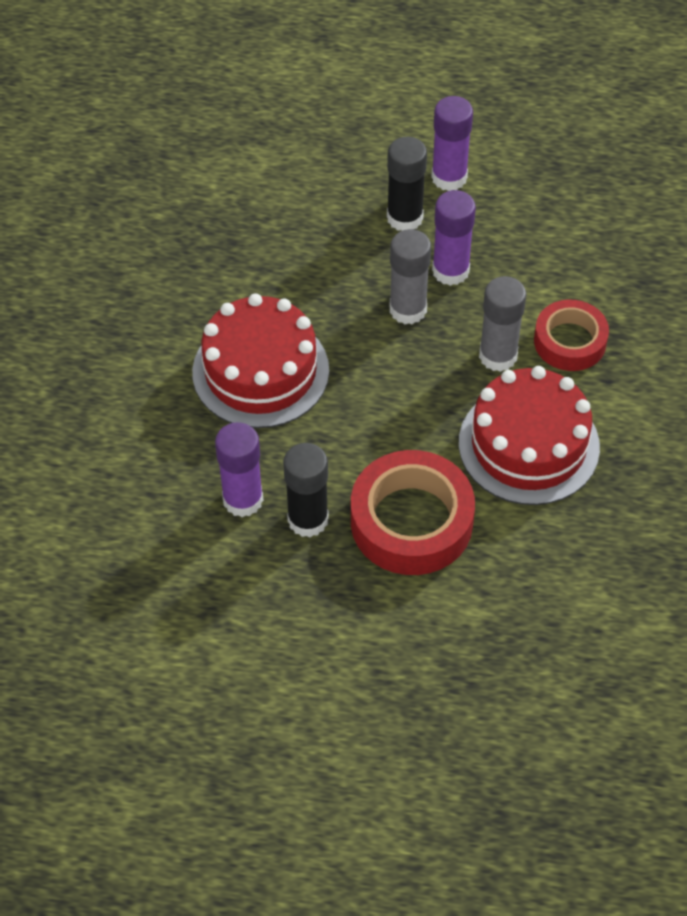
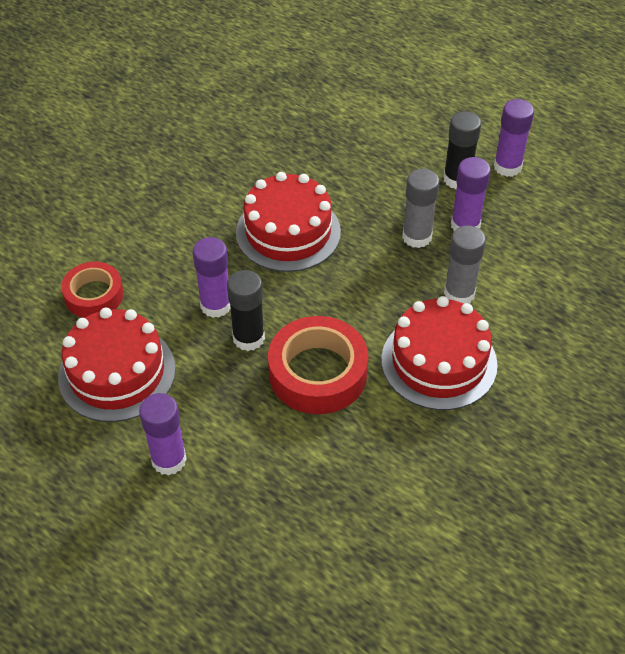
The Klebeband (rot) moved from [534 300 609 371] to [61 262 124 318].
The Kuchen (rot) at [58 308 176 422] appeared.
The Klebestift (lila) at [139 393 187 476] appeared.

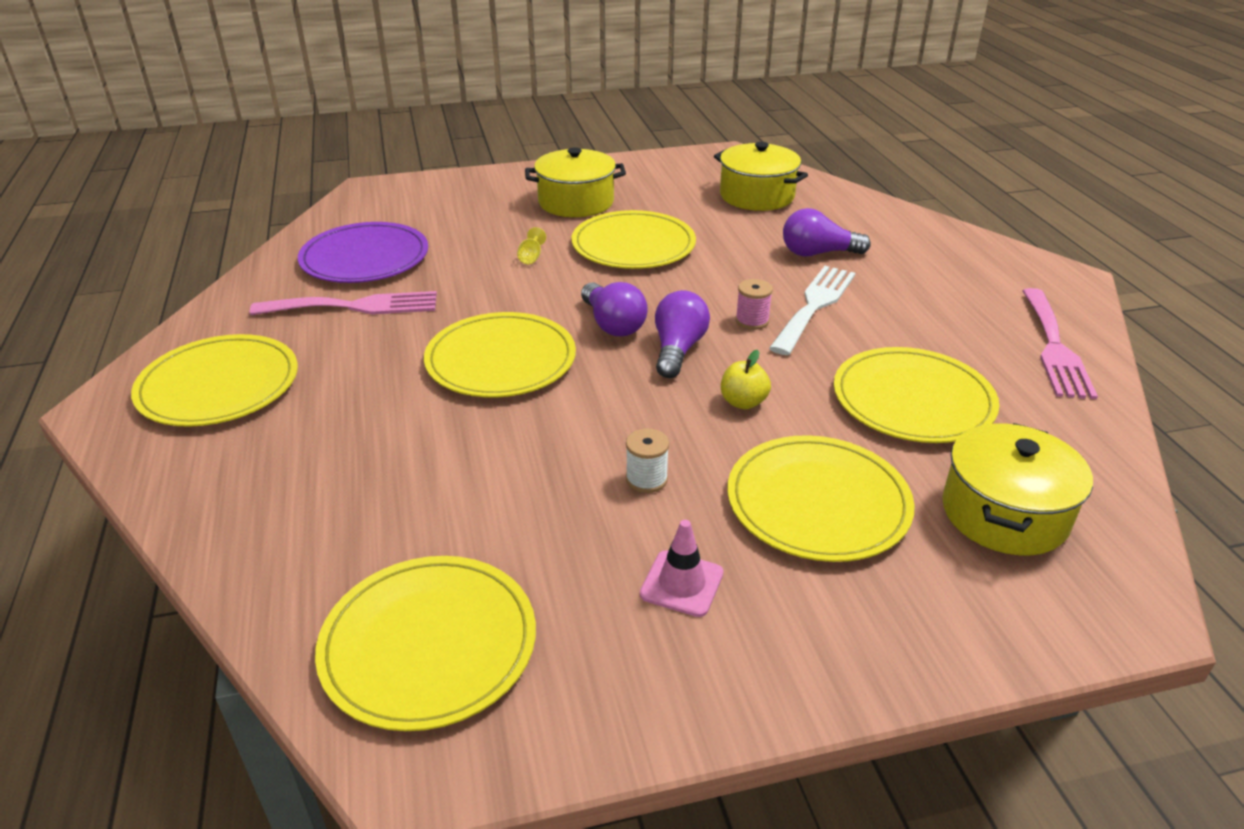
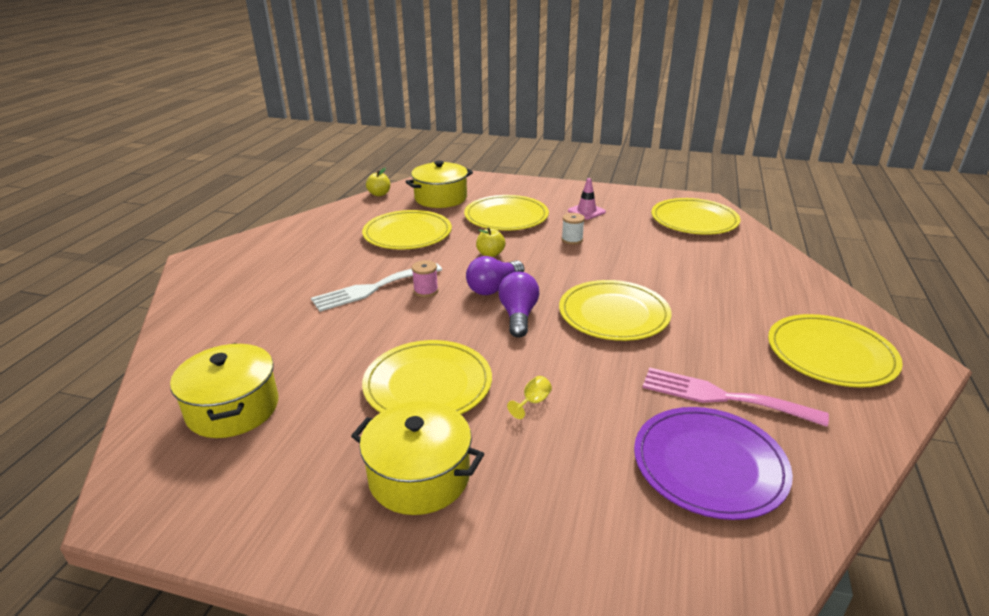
The Glühbirne (lila) at [783 208 871 257] disappeared.
The Gabel (rosa) at [1022 288 1098 399] disappeared.
The Apfel (gelb) at [366 168 390 196] appeared.

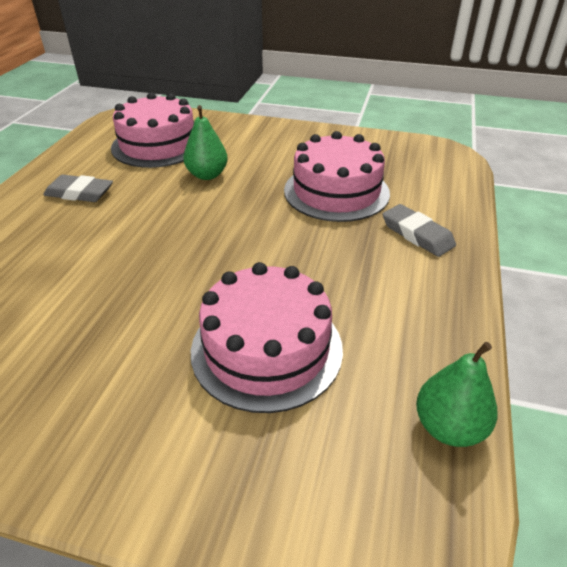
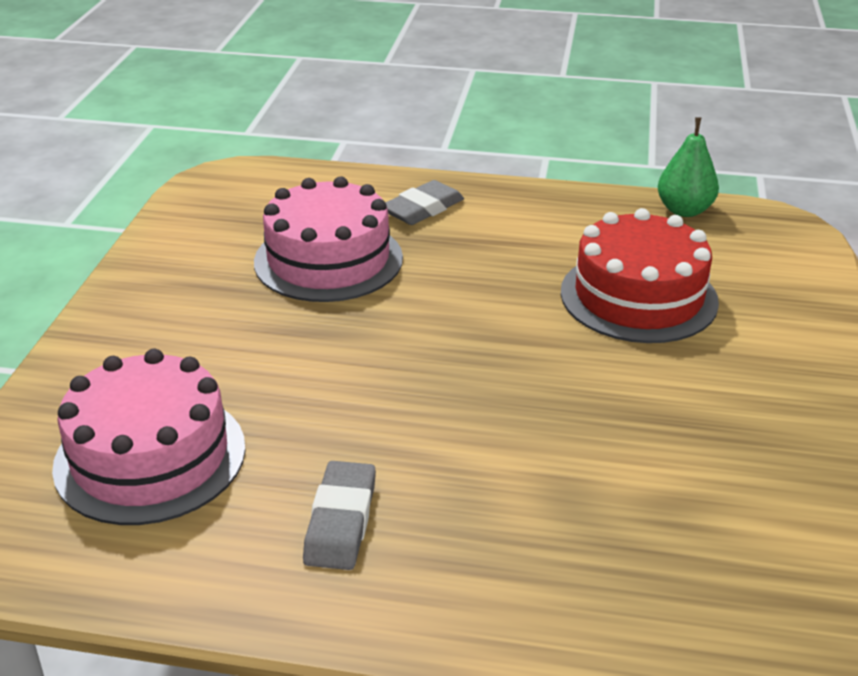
The Birne (grün) at [183 105 228 180] disappeared.
The Kuchen (rosa) at [191 262 343 413] became the Kuchen (rot) at [561 208 719 343].

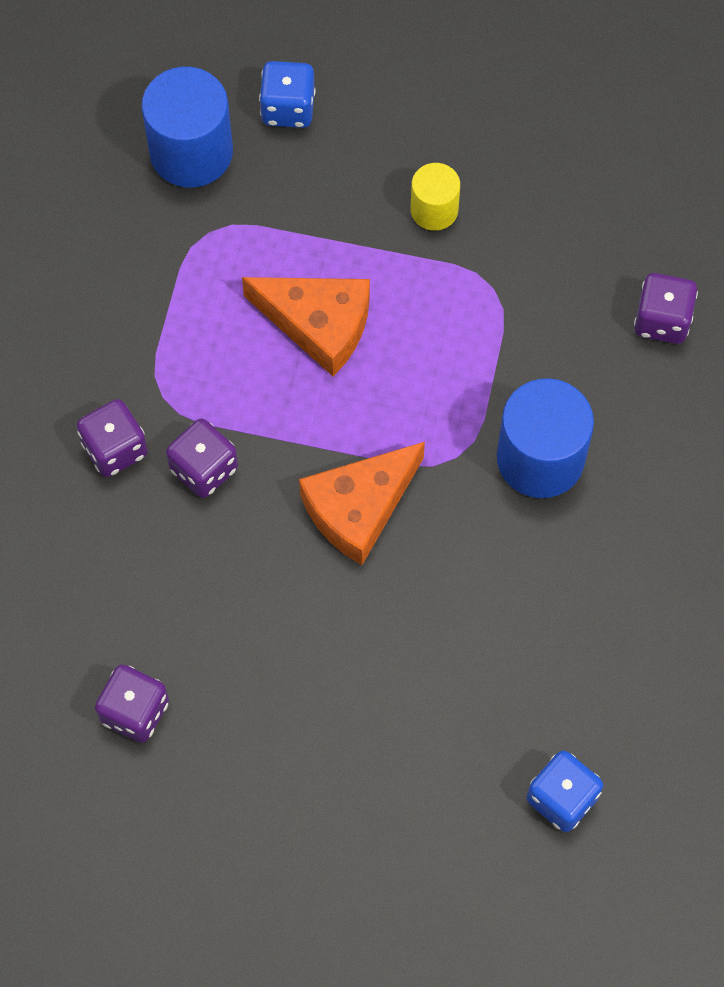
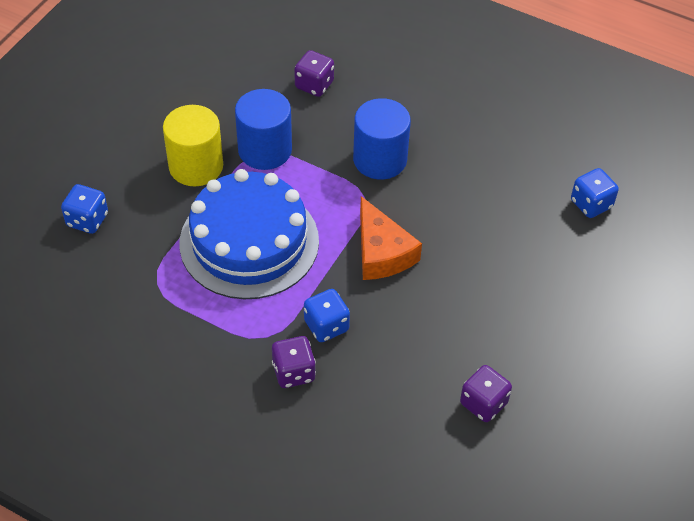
The Vollzylinder (blau) moved from [141 67 233 188] to [235 89 292 170].
The Vollzylinder (gelb) at [411 163 460 231] changed to 1.76 times the size.
The Käse (orange) at [242 277 370 376] was replaced by the Kuchen (blau) at [179 169 319 299].
The Spielwürfel (lila) at [166 419 238 498] became the Spielwürfel (blau) at [304 289 350 342].

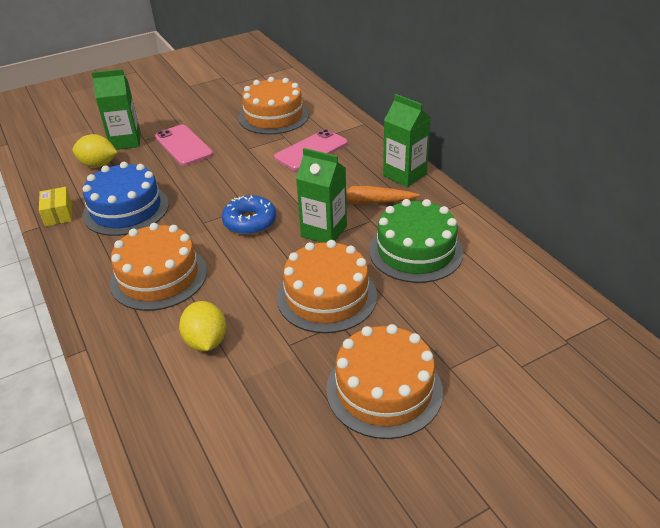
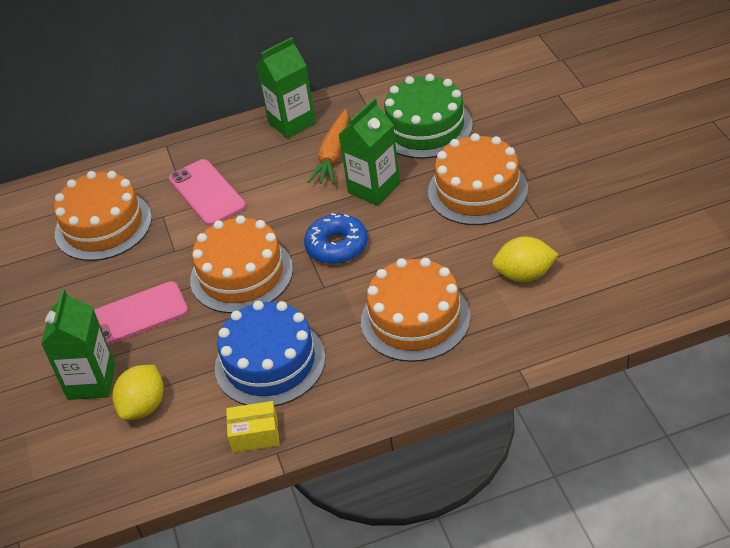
The Kuchen (orange) moved from [326 324 443 439] to [190 215 293 313].

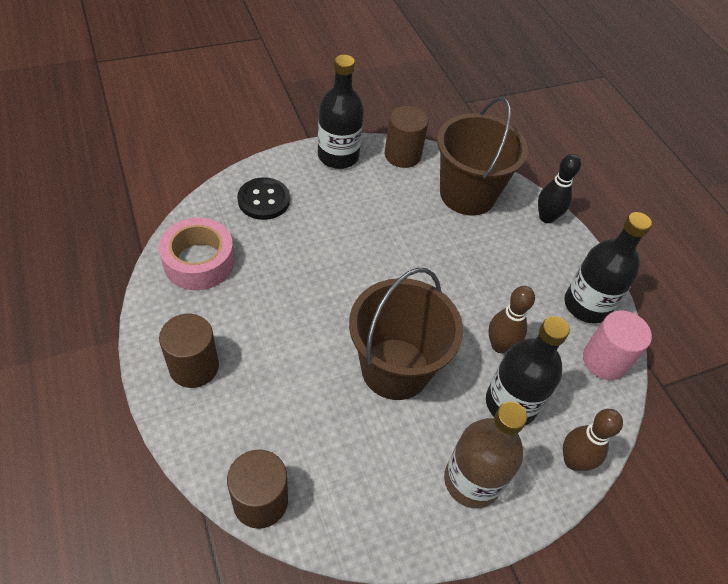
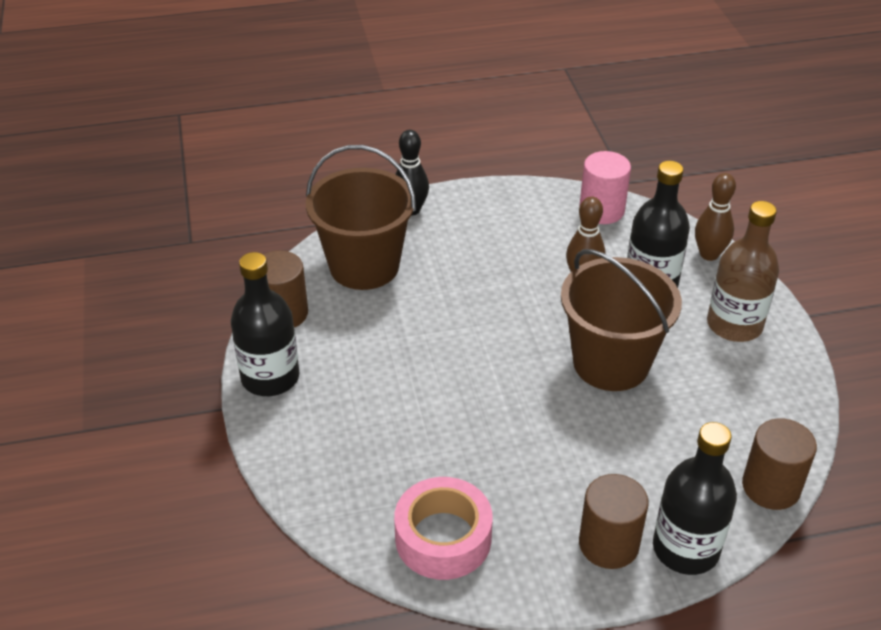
The Knopf (schwarz) at [237 177 290 220] disappeared.
The Flasche (schwarz) moved from [564 212 652 324] to [653 422 737 575].

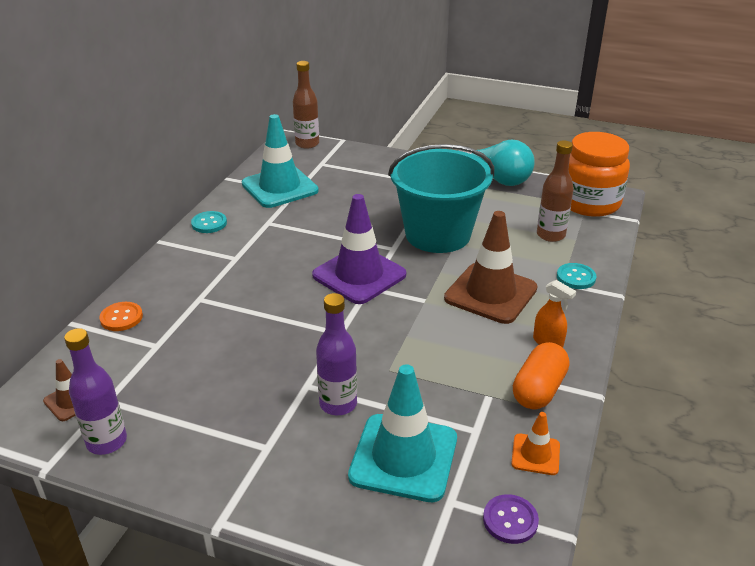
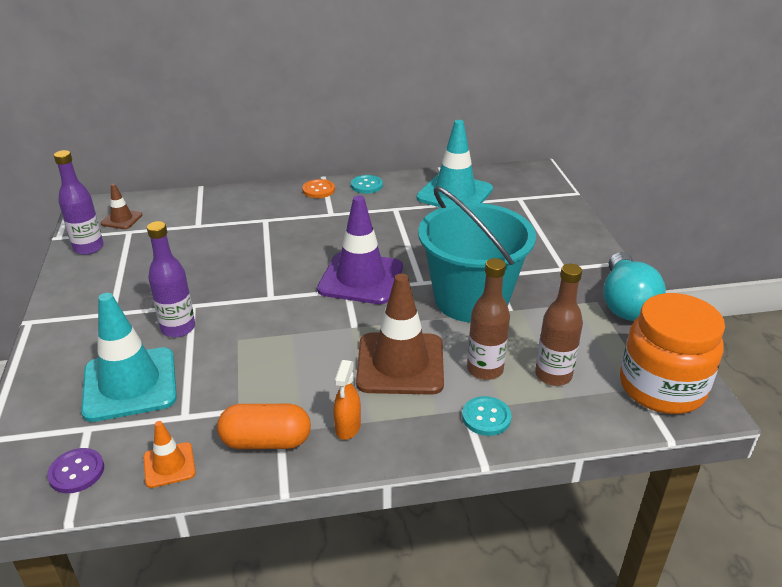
The Flasche (braun) moved from [293 61 319 149] to [467 258 510 380].
The Knopf (orange) moved from [99 302 143 331] to [302 179 335 198].

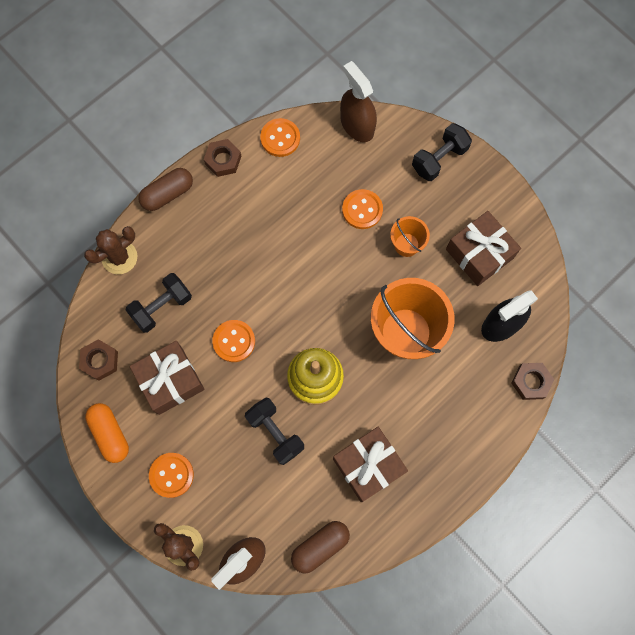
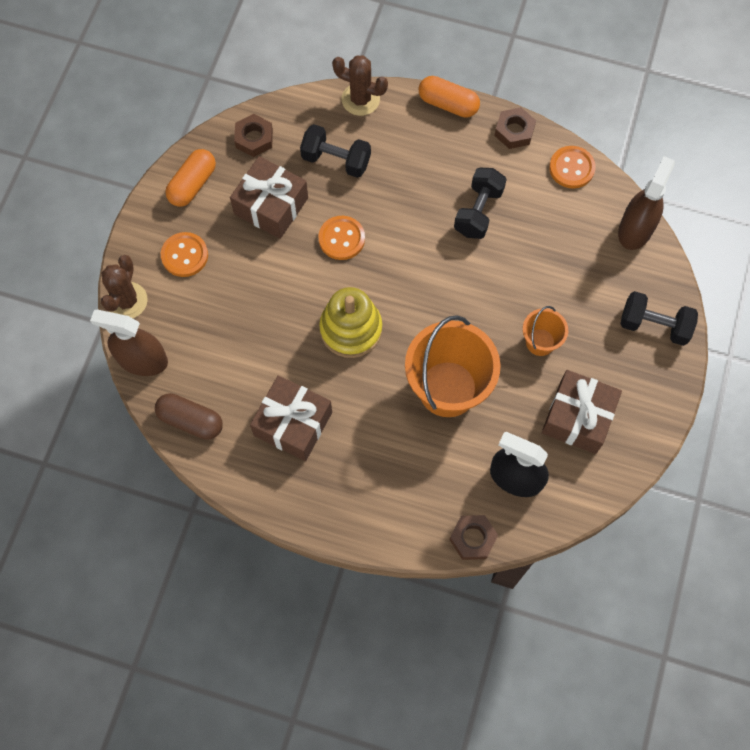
The Kapsel (braun) at [138 168 193 211] became the Kapsel (orange) at [419 76 480 118].
The Knopf (orange) at [342 189 383 229] disappeared.
The Hantel (schwarz) moved from [245 398 304 465] to [454 168 507 239].

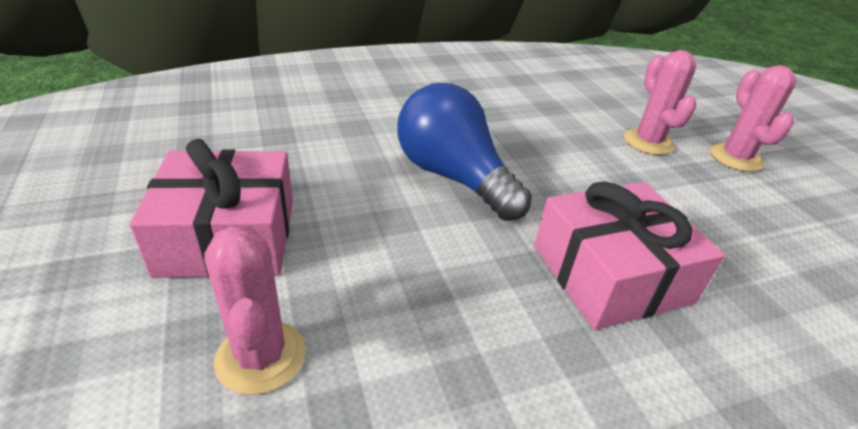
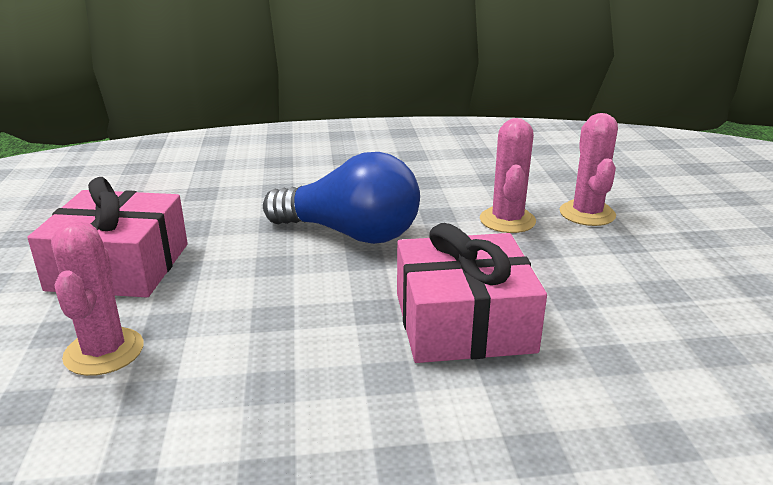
The Kaktus (rosa) moved from [710 65 796 172] to [480 118 536 233].
The Glühbirne (blau) at [397 83 532 221] turned 135 degrees clockwise.

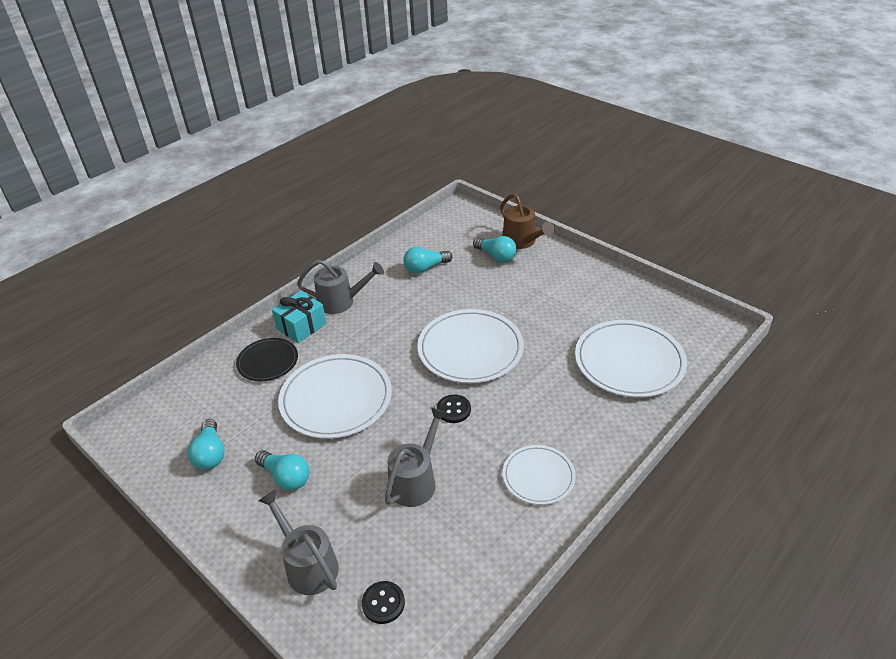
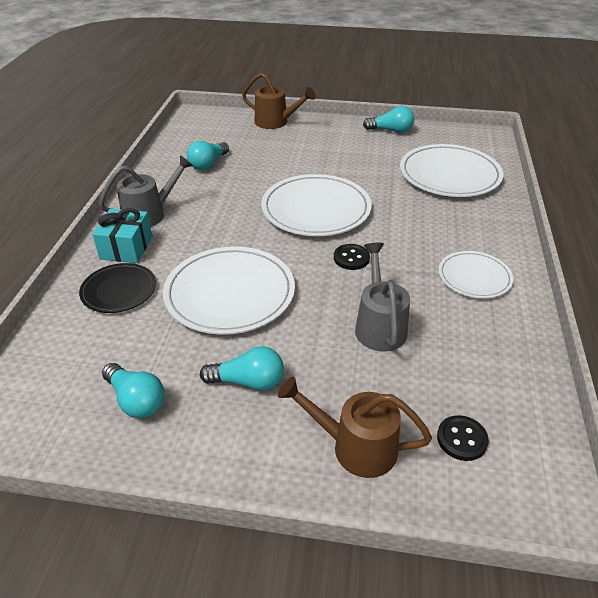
The Glühbirne (türkis) moved from [473 236 517 263] to [363 106 414 133].
The Gießkanne (grau) at [258 490 339 595] became the Gießkanne (braun) at [278 377 432 478].

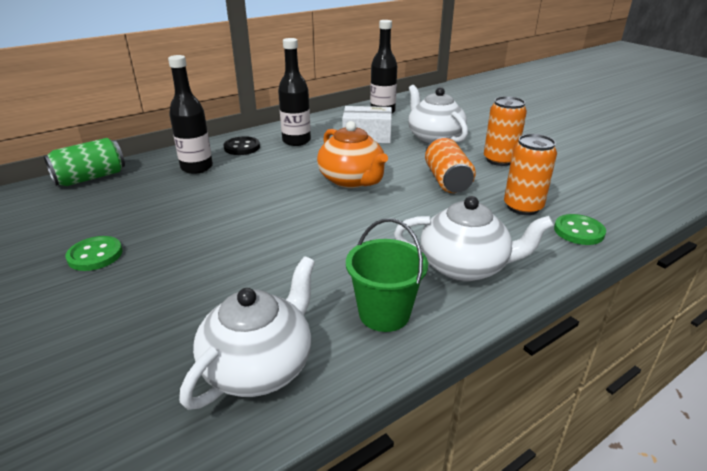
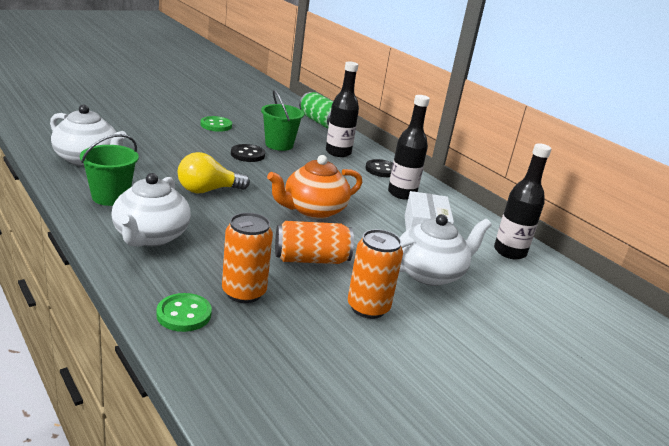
The Eimer (grün) at [261 90 304 151] appeared.
The Knopf (schwarz) at [231 144 265 162] appeared.
The Glühbirne (gelb) at [178 152 250 193] appeared.

